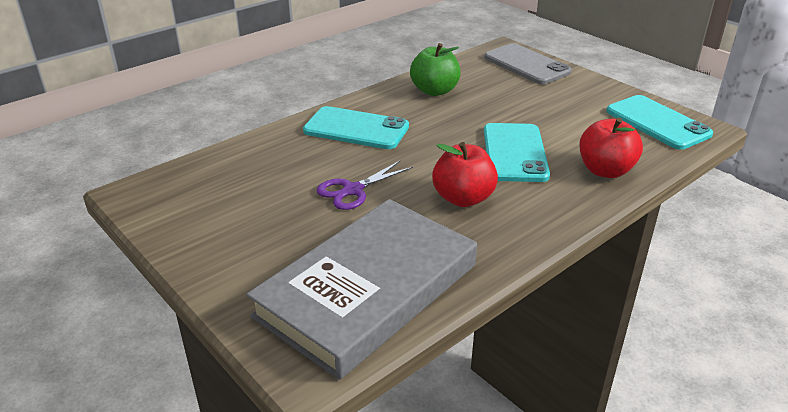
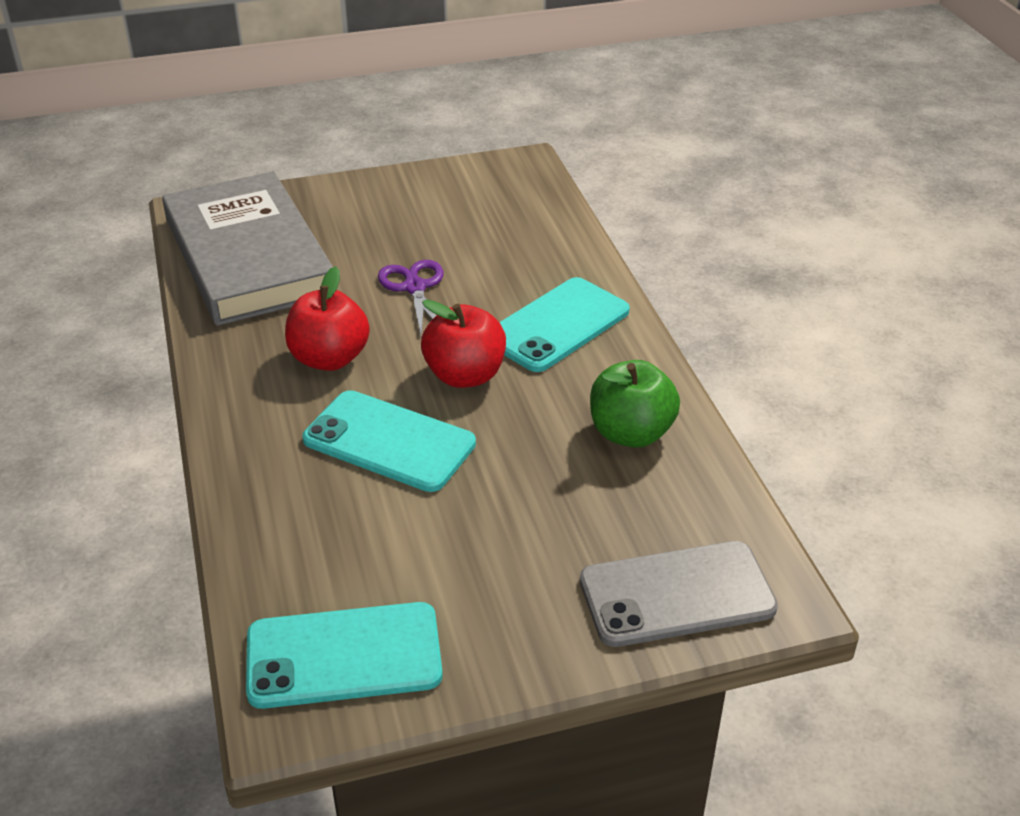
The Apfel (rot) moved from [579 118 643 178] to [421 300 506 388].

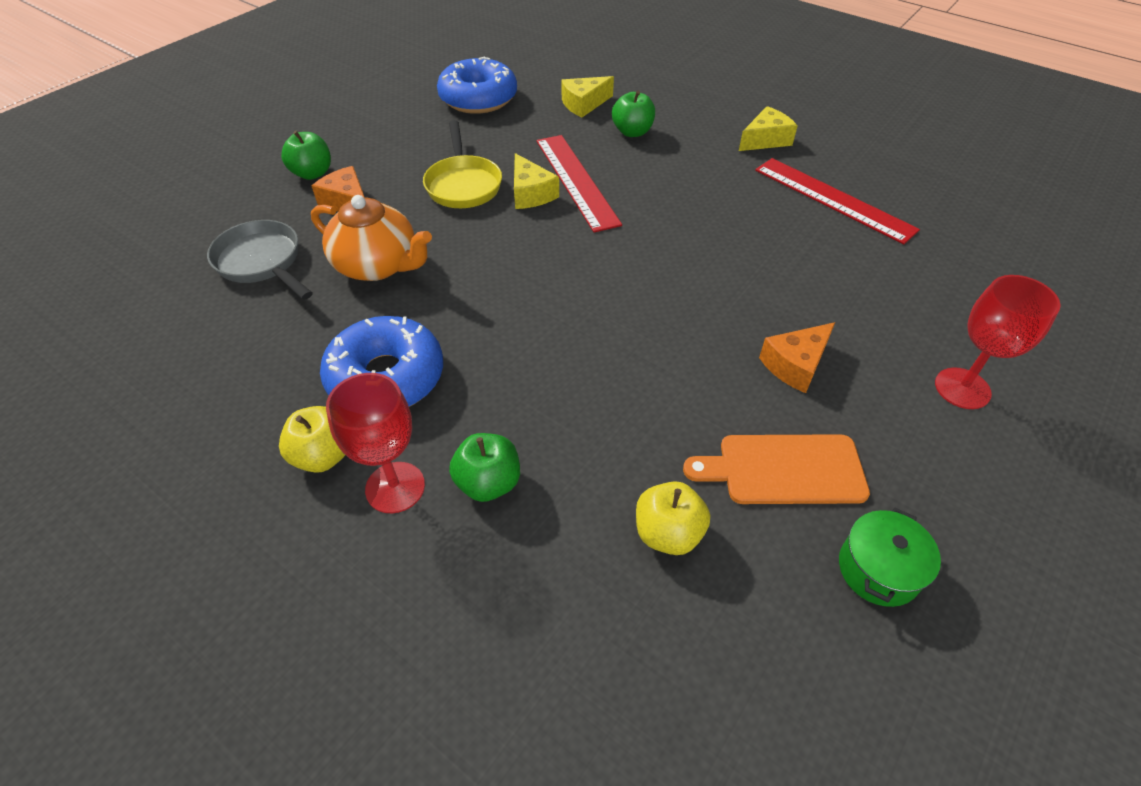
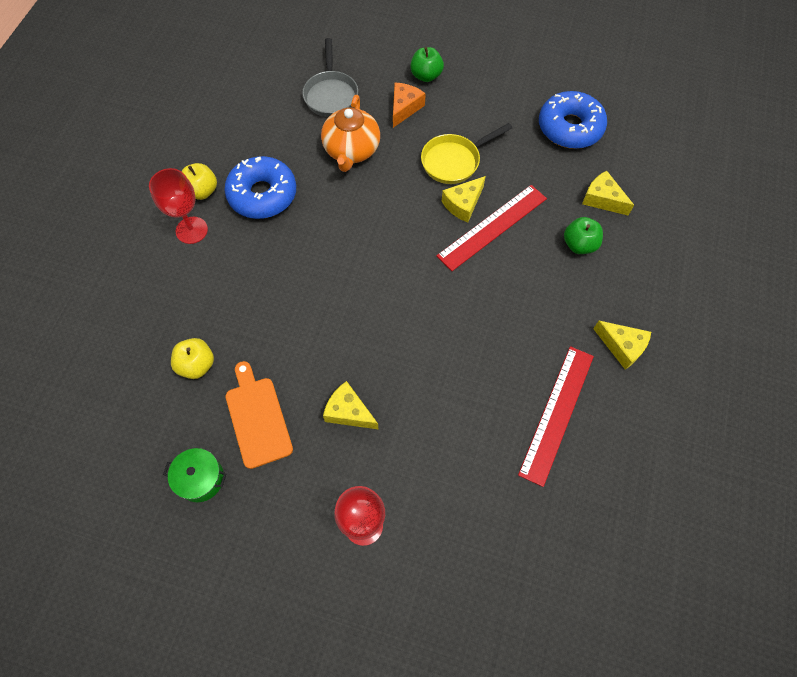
The Pfanne (grau) at [207 220 313 300] turned 150 degrees clockwise.
The Käse (orange) at [759 322 835 393] became the Käse (gelb) at [323 381 379 430].
The Apfel (grün) at [449 433 520 502] disappeared.

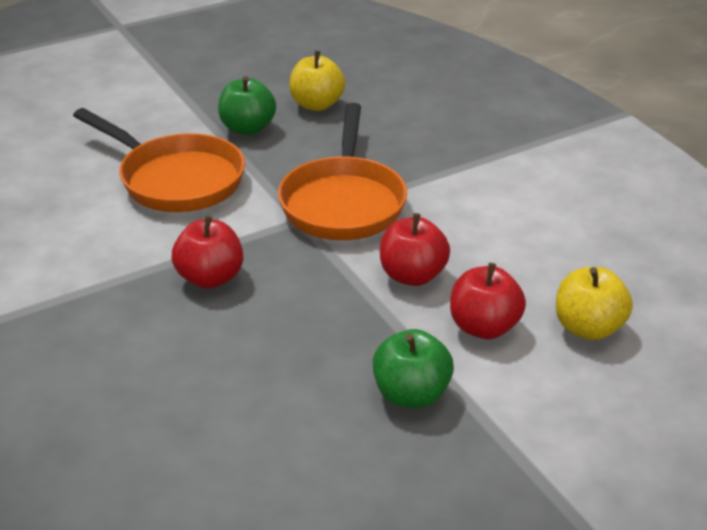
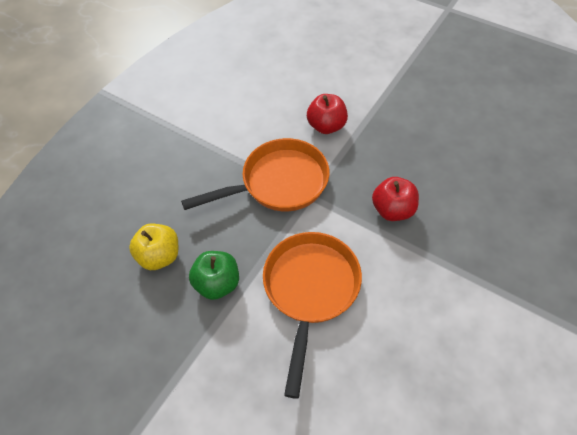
The Apfel (rot) at [450 263 526 339] disappeared.
The Apfel (gelb) at [556 267 633 340] disappeared.
The Apfel (grün) at [373 329 454 408] disappeared.

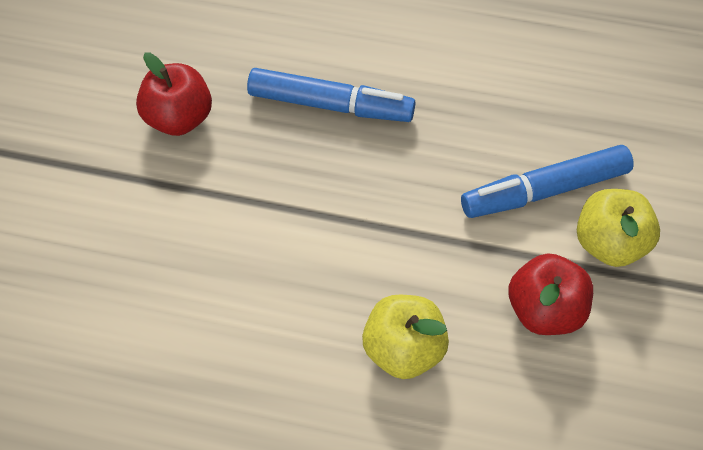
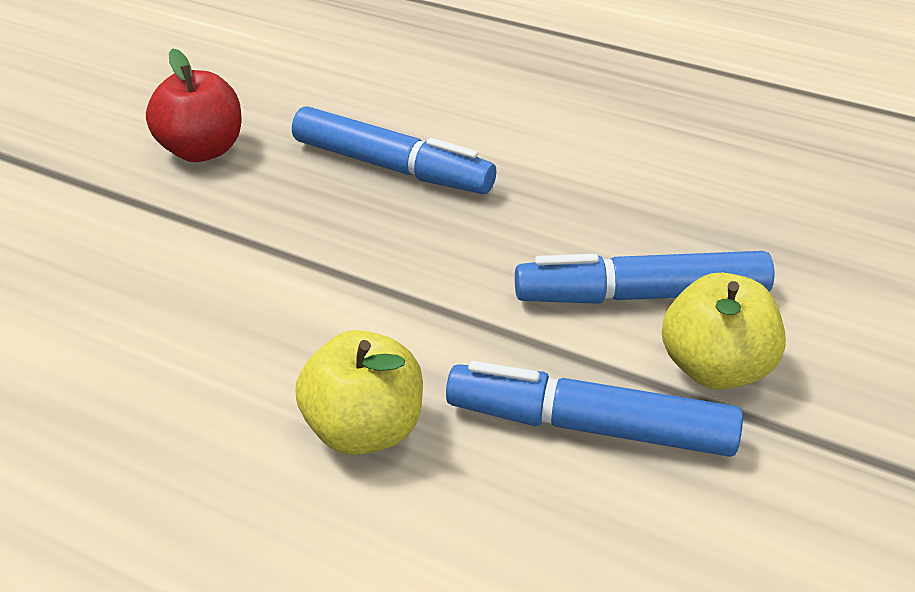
The Apfel (rot) at [508 253 593 335] was replaced by the Filzstift (blau) at [446 361 743 457].

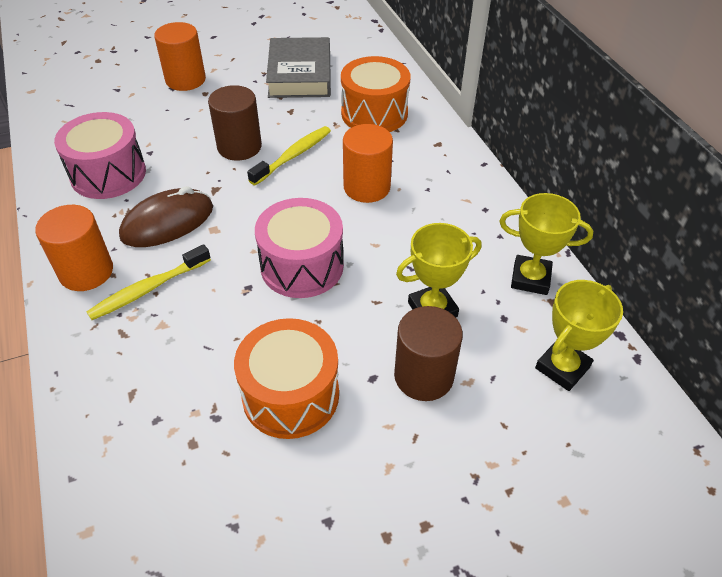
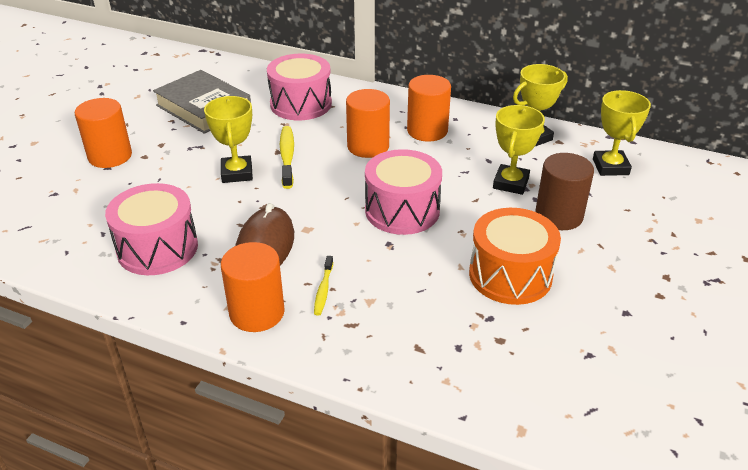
The Trommel (orange) at [341 56 410 132] became the Trommel (rosa) at [267 54 332 120].
The Vollzylinder (braun) at [208 85 262 161] was replaced by the Pokal (gelb) at [204 96 253 183].
The Zahnbürste (gelb) at [86 244 211 320] changed to 0.60 times the size.
The Vollzylinder (orange) at [407 75 451 142] appeared.

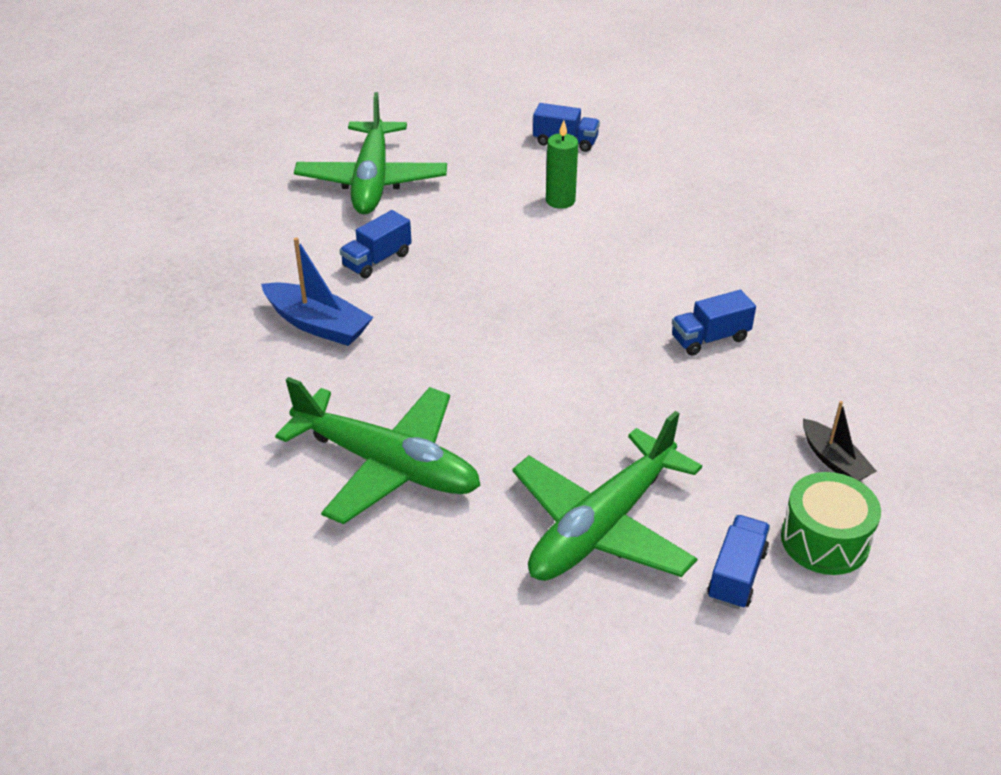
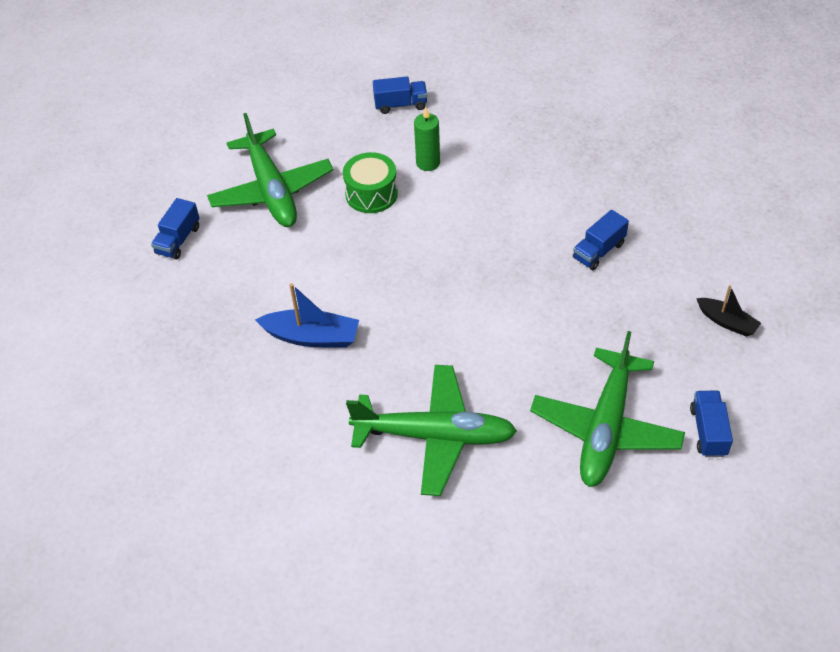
The Lastwagen (blau) moved from [339 210 412 278] to [151 198 199 260].
The Trommel (grün) moved from [781 472 881 575] to [343 152 398 213].

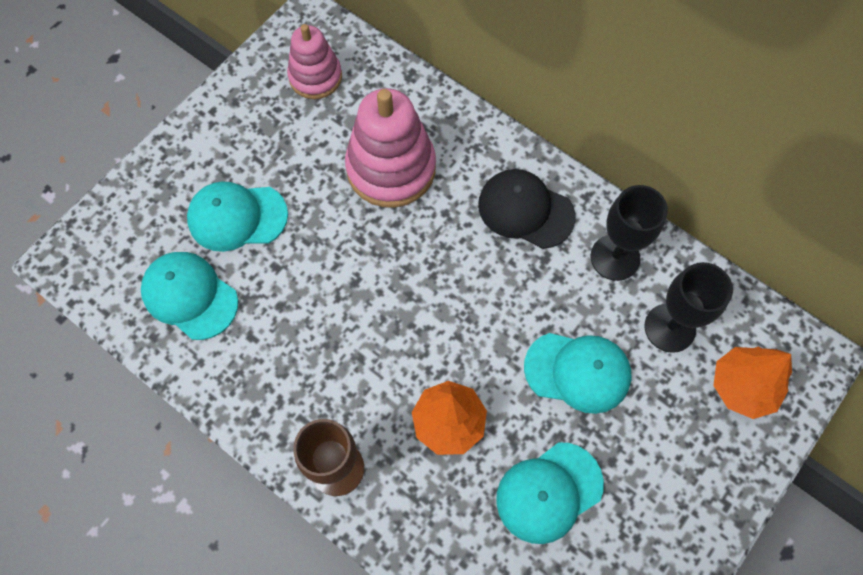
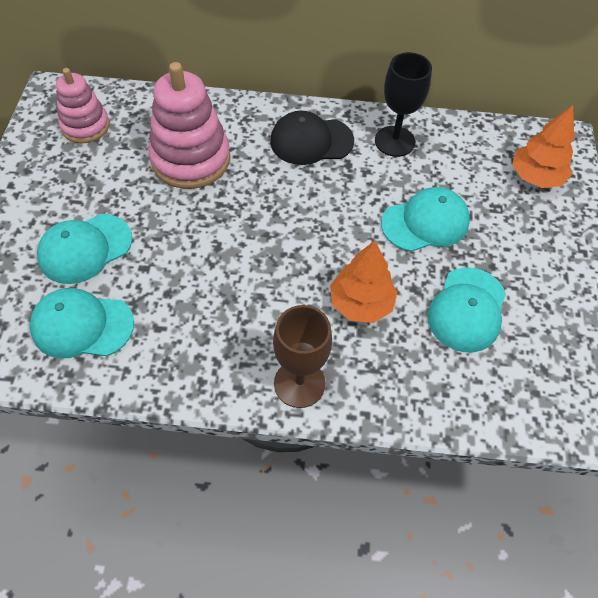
The Kelch (schwarz) at [645 262 733 353] disappeared.

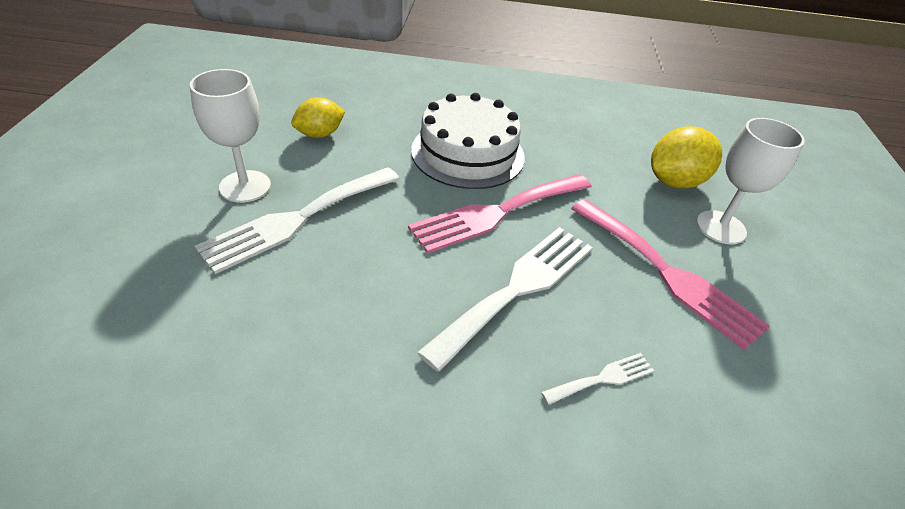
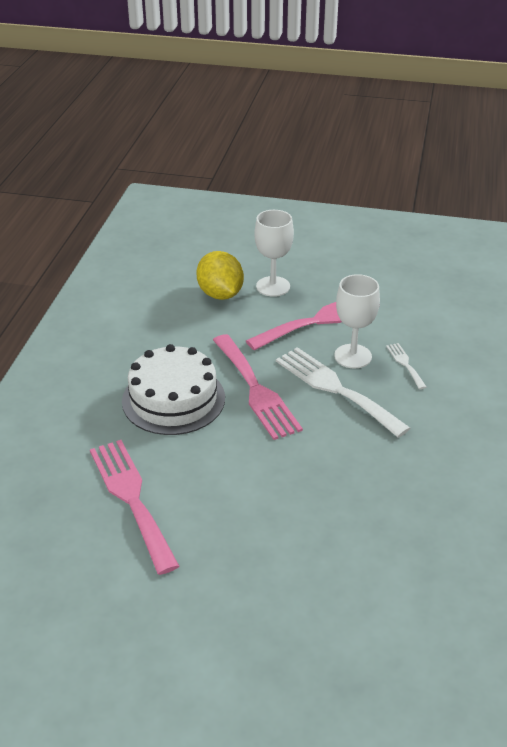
The Kelch (weiß) moved from [190 69 271 203] to [334 274 380 369].
The Zitrone (gelb) at [291 97 345 138] was replaced by the Gabel (rosa) at [90 440 179 575].
The Gabel (weiß) at [195 167 400 274] disappeared.

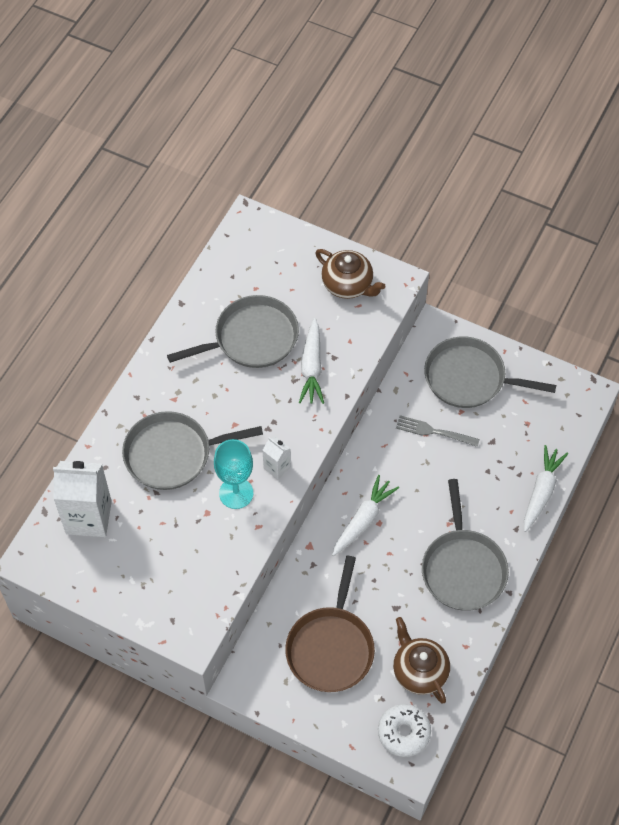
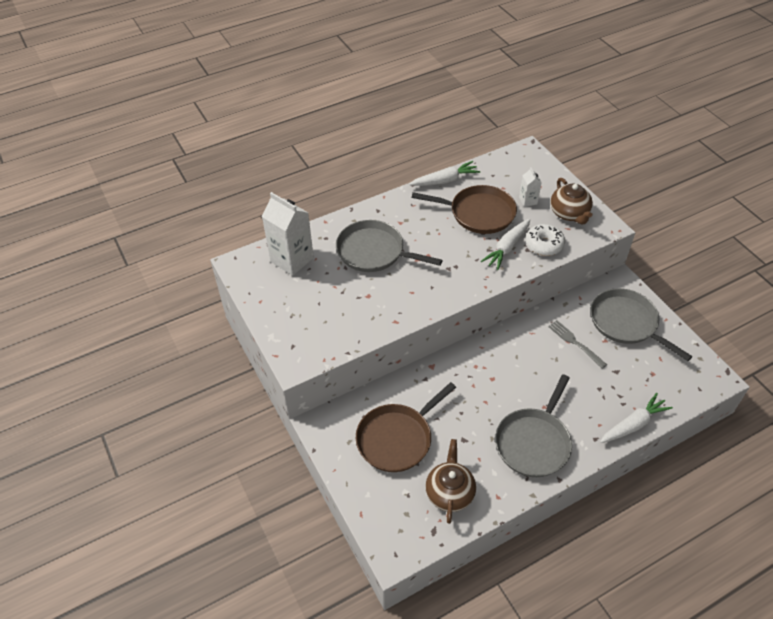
The Pfanne (grau) at [167 295 299 368] became the Pfanne (braun) at [412 185 517 234].
The Getränkekarton (weiß) moved from [263 437 291 479] to [519 167 542 207].
The Kelch (türkis) at [214 439 253 509] disappeared.
The Karotte (weiß) moved from [332 475 399 556] to [409 161 480 186].
The Donut (weiß) moved from [378 704 431 757] to [525 224 565 256].

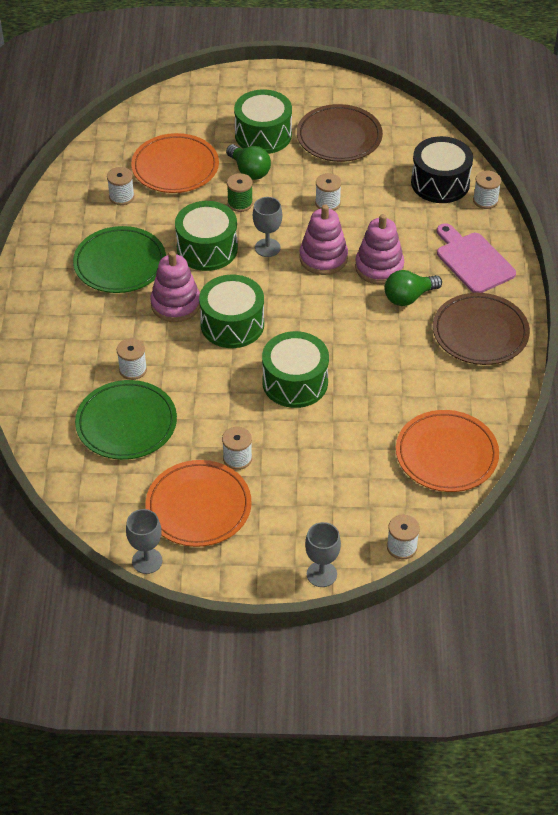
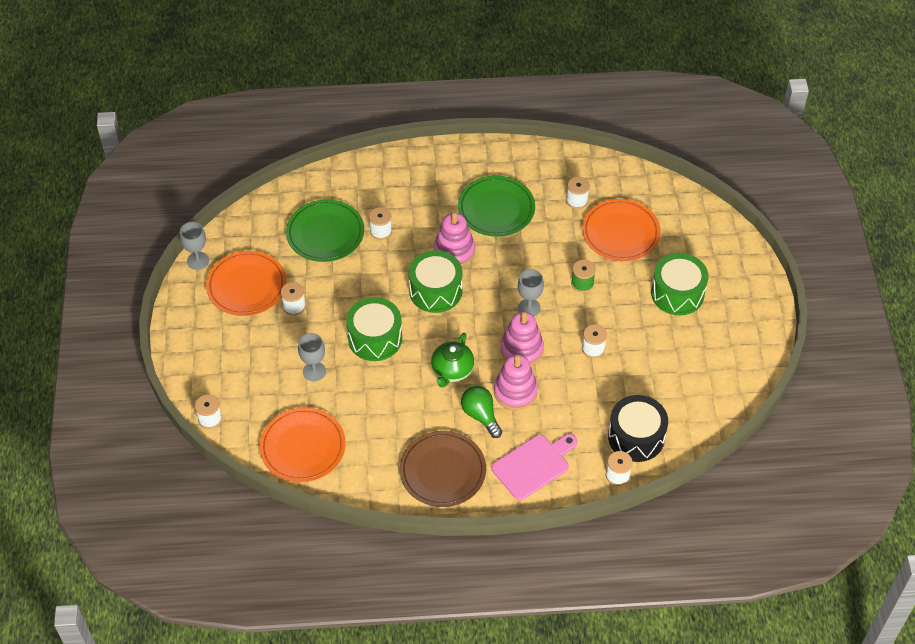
The Teller (braun) at [297 104 383 162] disappeared.
The Glühbirne (grün) at [226 144 271 180] disappeared.
The Trommel (grün) at [175 201 238 271] disappeared.
The Kelch (grau) moved from [305 522 341 587] to [298 333 326 382].
The Teekanne (grün) at [431 333 474 387] appeared.

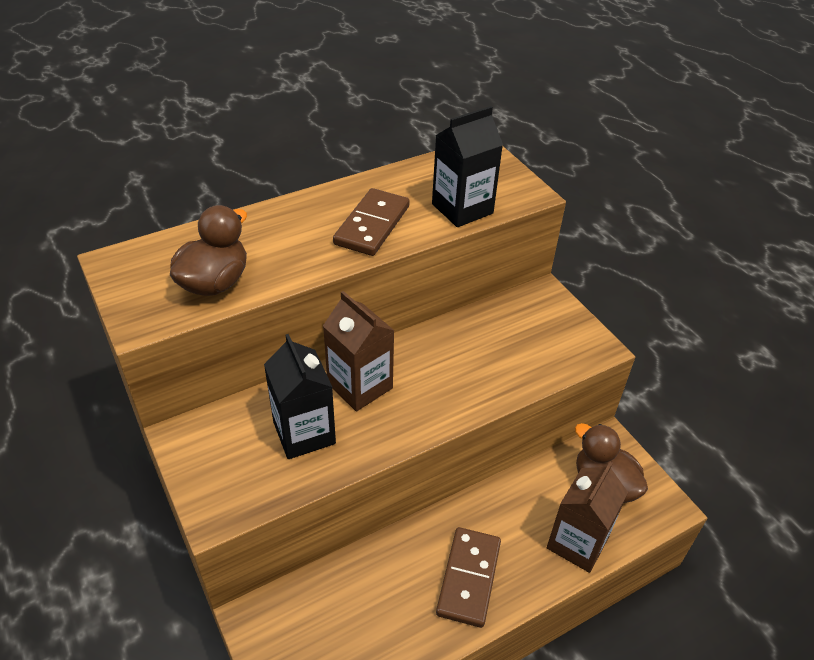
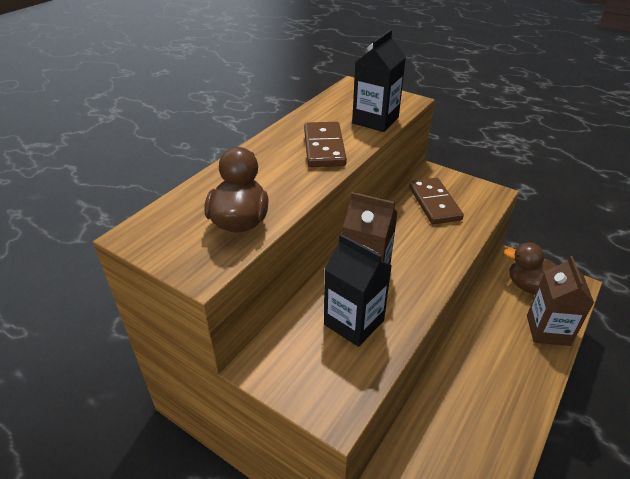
The Dominostein (braun) moved from [436 527 501 628] to [409 178 464 224].

